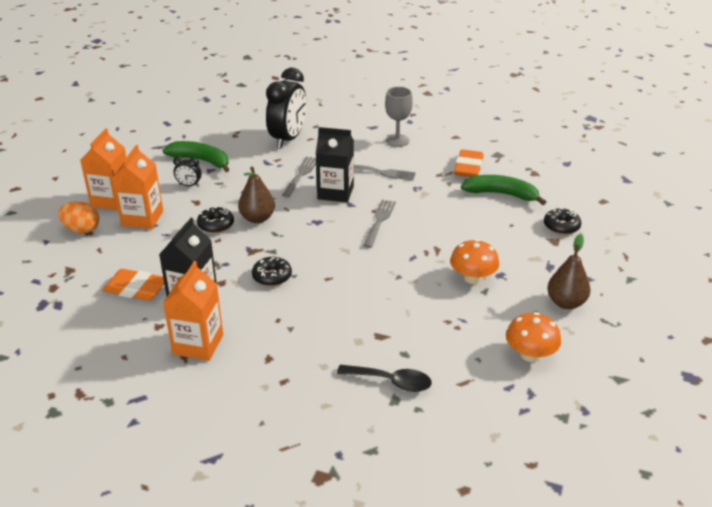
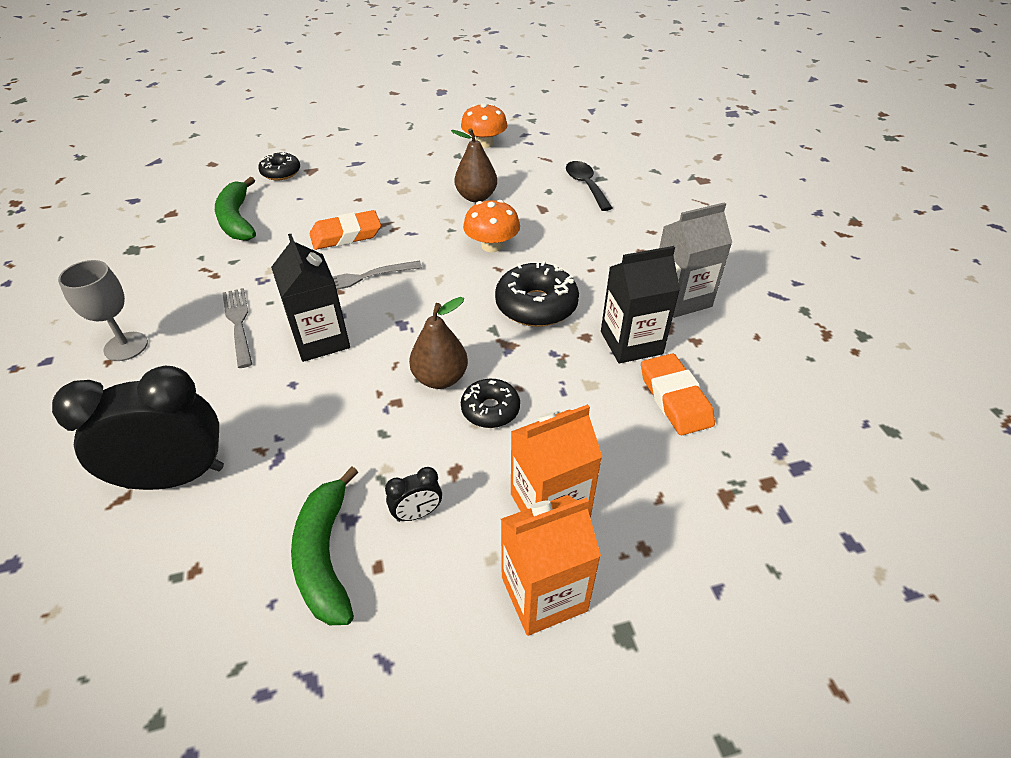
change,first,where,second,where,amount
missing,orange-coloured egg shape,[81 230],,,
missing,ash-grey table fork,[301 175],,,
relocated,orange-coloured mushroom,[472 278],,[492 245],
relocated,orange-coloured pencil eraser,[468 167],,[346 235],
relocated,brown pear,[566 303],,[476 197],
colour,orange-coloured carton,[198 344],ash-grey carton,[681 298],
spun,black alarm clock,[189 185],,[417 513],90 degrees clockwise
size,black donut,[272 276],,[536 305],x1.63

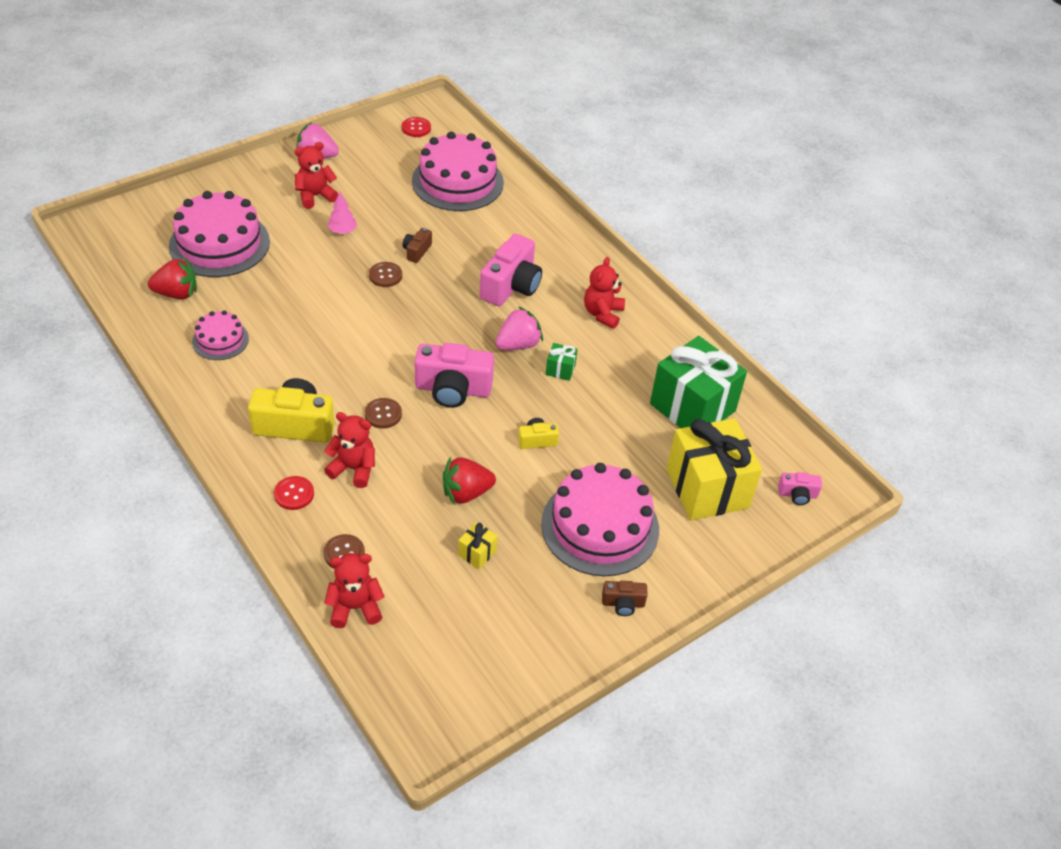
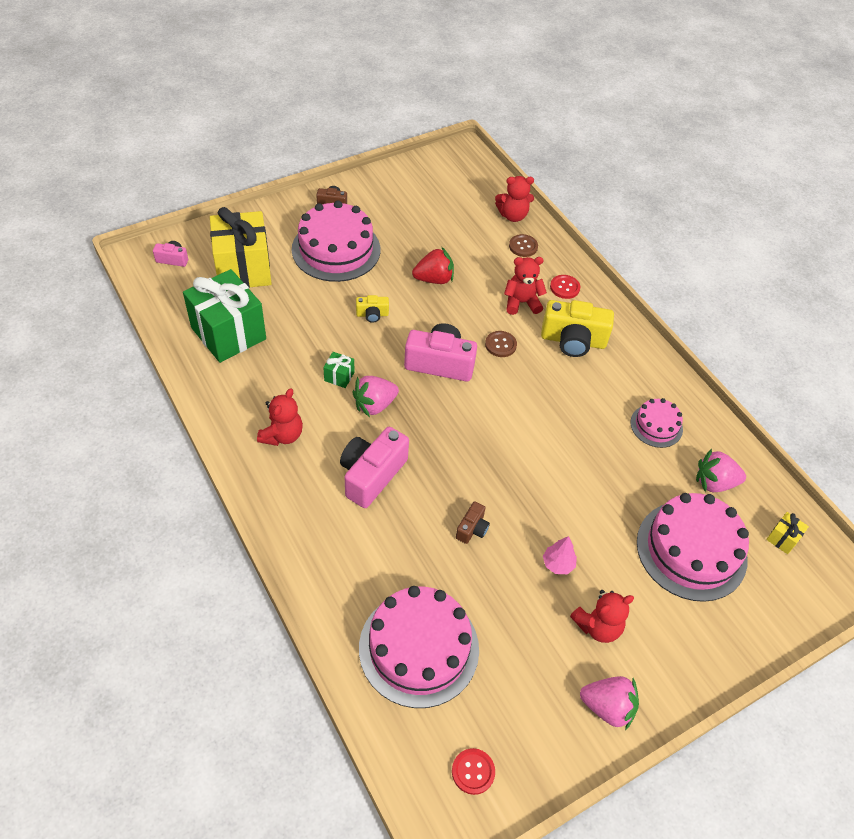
change,first,where,second,where,amount
missing,brown button,[385 275],,,
relocated,bright yellow gift,[477 553],,[782 538],
colour,crimson berry,[177 293],rosy berry,[714 482],
spun,crimson teddy,[353 468],,[521 302],150 degrees clockwise

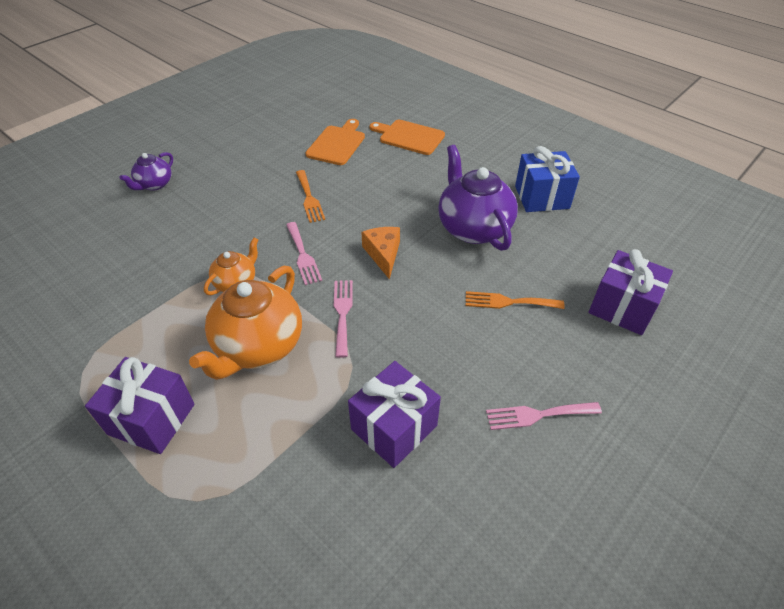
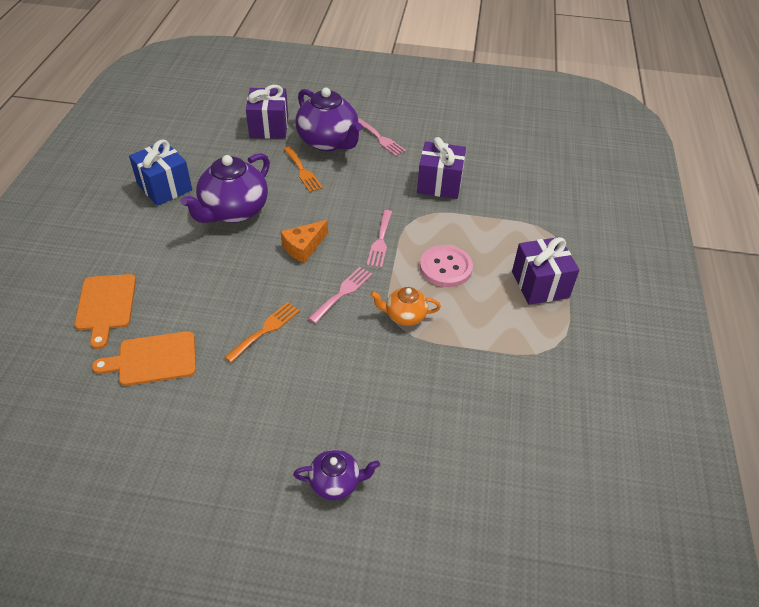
change,first,where,second,where,amount
appeared,,,purple china teapot,[328 142],
exchanged,orange-coloured china teapot,[258 346],rosy button,[445 267],
spun,rosy table fork,[342 313],,[380 241],45 degrees counterclockwise

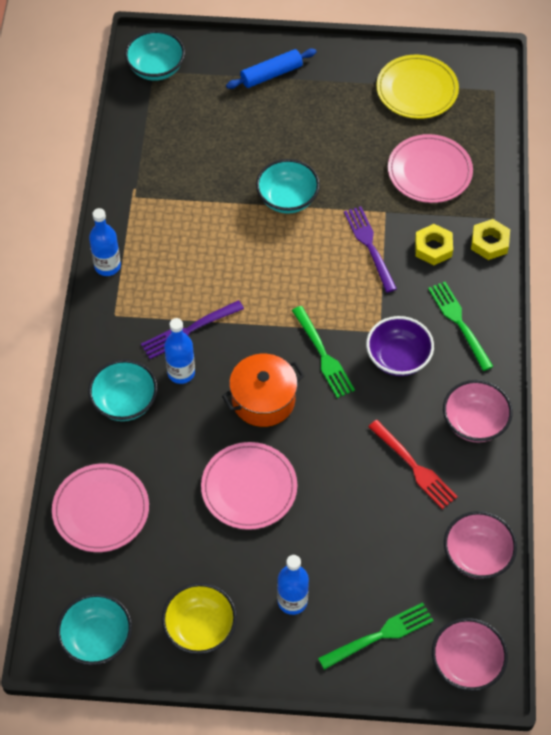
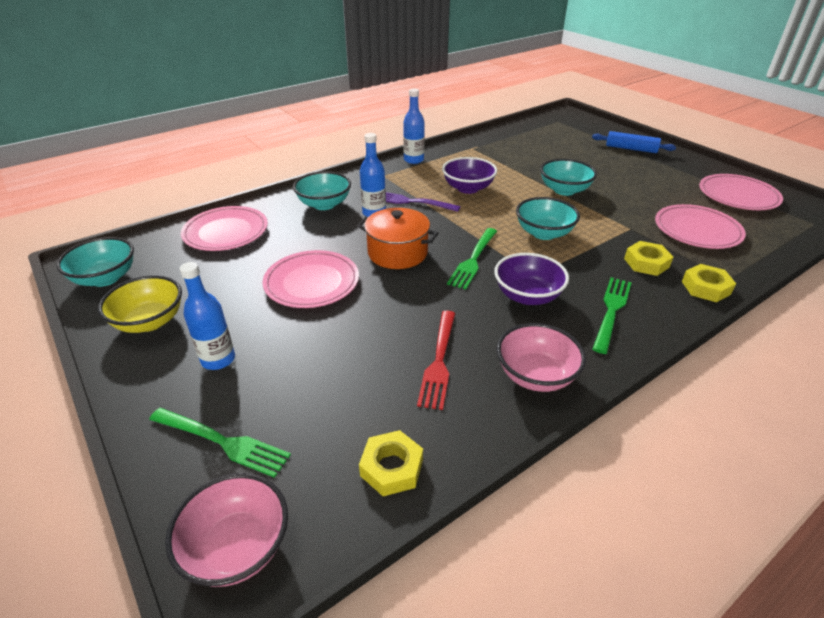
change,first,where,second,where,amount
missing,purple table fork,[369 246],,,
appeared,,,purple deep dish,[468 188],
relocated,aqua deep dish,[156 68],,[543 233],
exchanged,rosy deep dish,[477 555],bright yellow hex nut,[392 468],
colour,bright yellow dinner plate,[417 90],rosy dinner plate,[738 196],

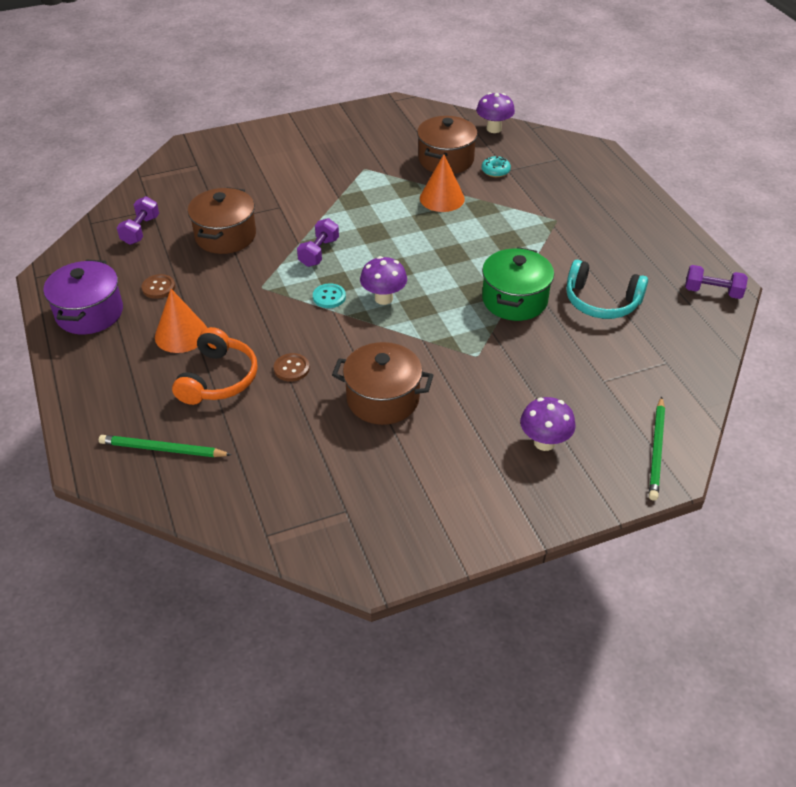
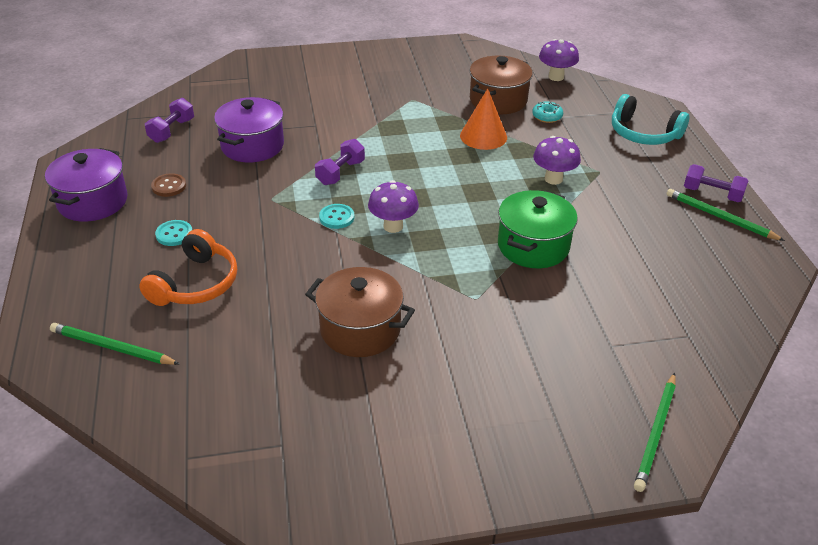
change,first,where,second,where,amount
missing,brown button,[291 368],,,
appeared,,,green pencil,[720 217],
relocated,purple mushroom,[544 442],,[553 179],
relocated,aqua headset,[601 301],,[643 133],
relocated,purple hand weight,[712 292],,[712 194],
exchanged,orange-coloured cone shape,[181 334],aqua button,[174 234],
colour,brown pot,[225 236],purple pot,[252 146],

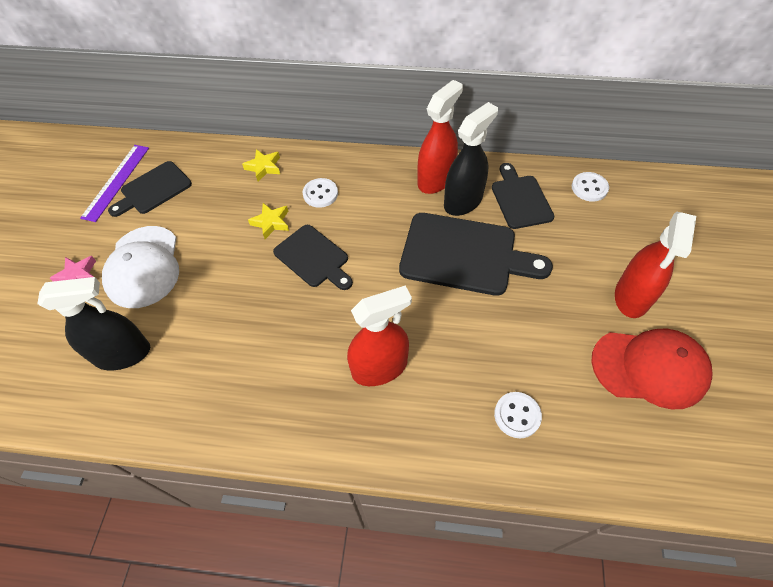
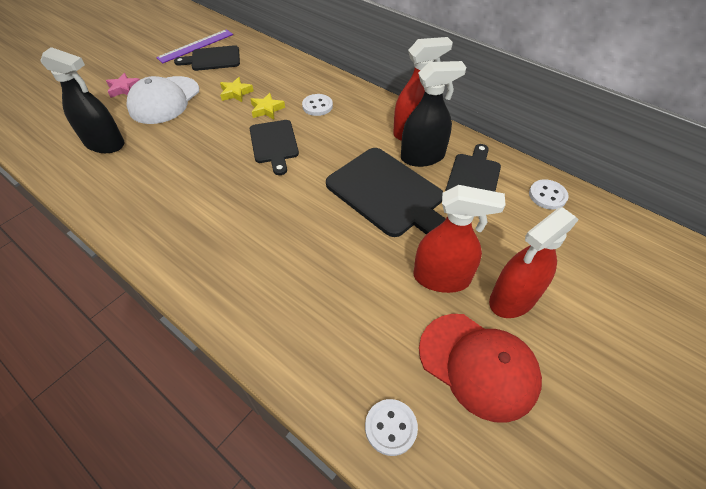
change,first,where,second,where,amount
relocated,bright yellow five-pointed star,[264 167],,[236 93],
relocated,crimson sprayer,[379 367],,[441 278],
relocated,white button,[517 415],,[390 427],

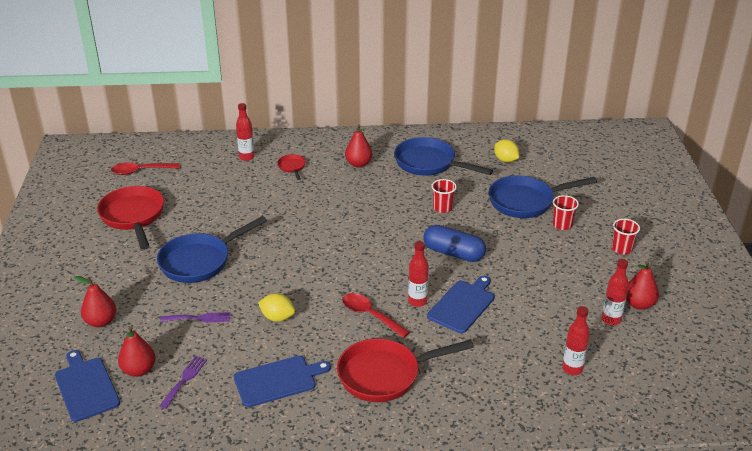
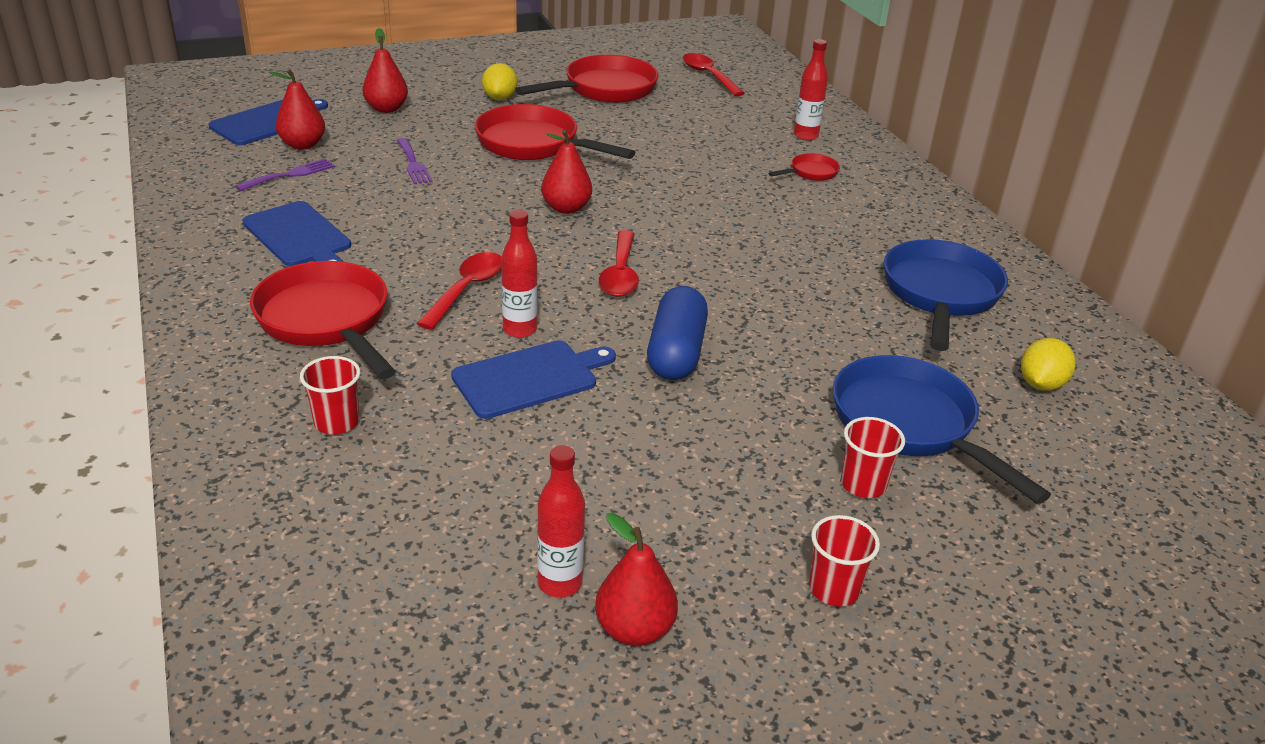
change,first,where,second,where,amount
missing,crimson flask,[572 369],,,
appeared,,,crimson teaspoon,[620 274],
relocated,bright yellow citrus fruit,[277 317],,[500 98],
relocated,crimson pear,[358 164],,[566 208],
relocated,crimson beaker,[442 208],,[336 422],
colour,blue frying pan,[200 261],crimson frying pan,[534 144],
spun,purple table fork,[185 379],,[290 175],45 degrees counterclockwise
spun,blue cutting board,[462 305],,[529 378],45 degrees counterclockwise

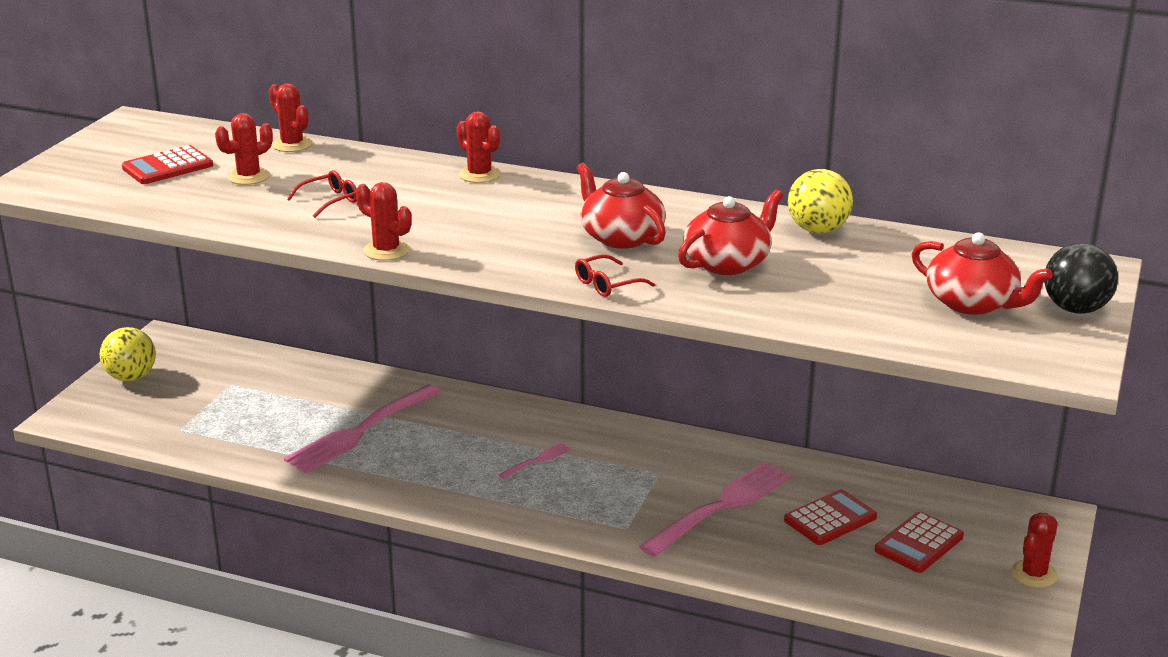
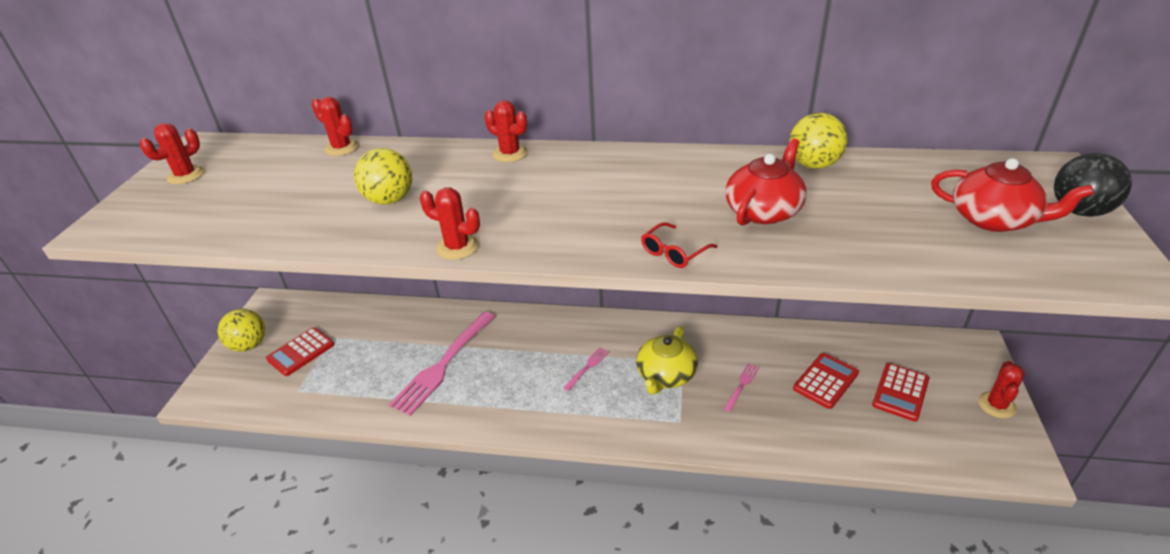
change,first,where,second,where,amount
missing,crimson china teapot,[621 237],,,
appeared,,,bright yellow china teapot,[665 375],
relocated,crimson calculator,[167 167],,[301 352],
relocated,crimson prickly plant,[248 176],,[186 175],
exchanged,crimson glasses,[330 201],bright yellow sphere,[389 200],
size,rosy table fork,[721 507],,[741 385],x0.44

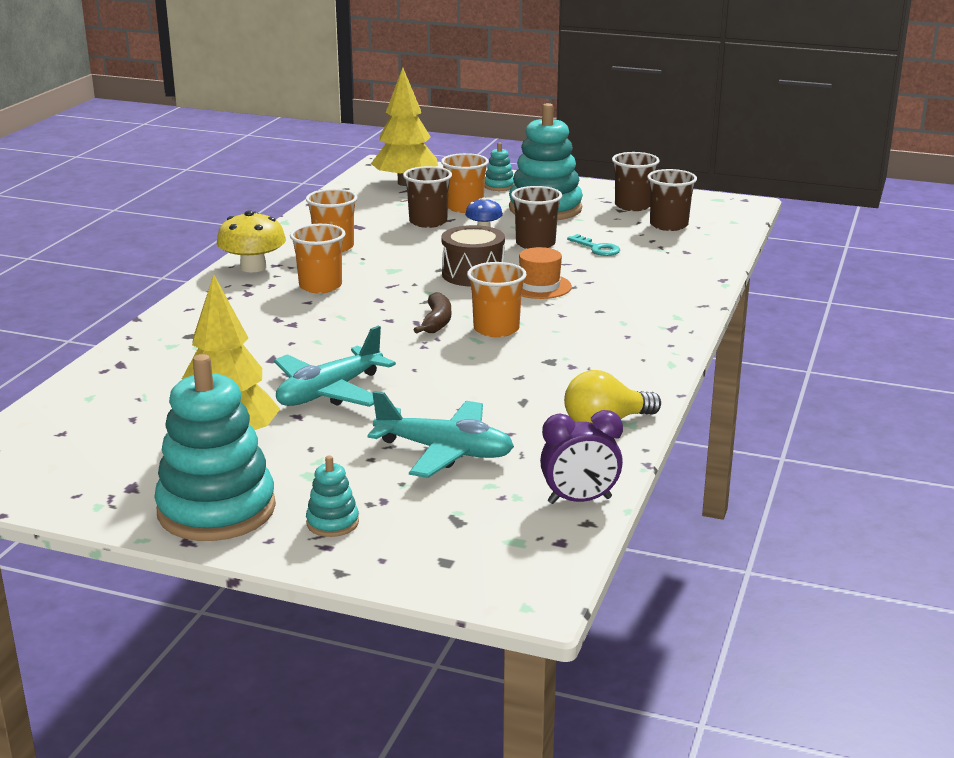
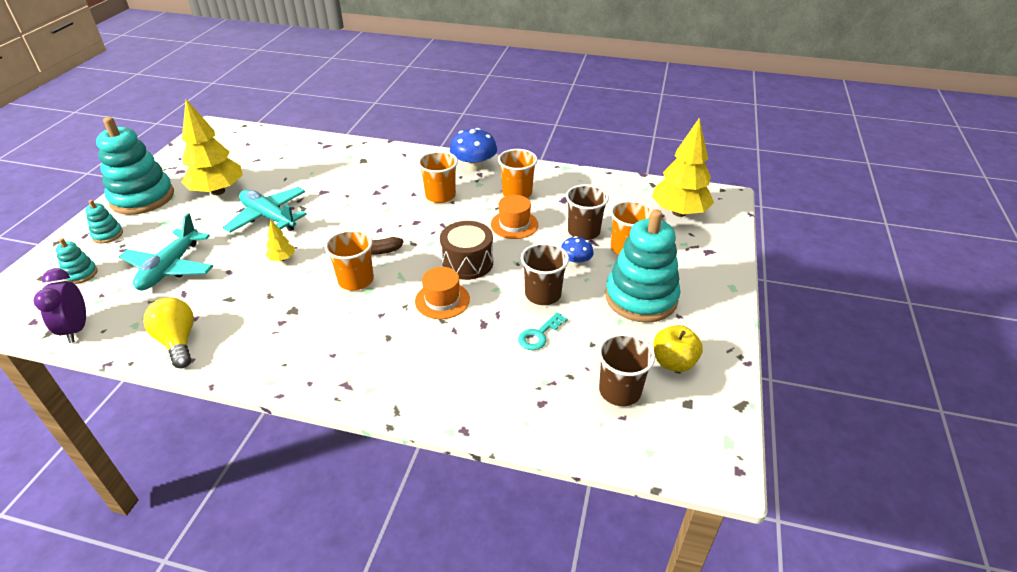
change,first,where,second,where,amount
appeared,,,bright yellow tree,[282 259],
appeared,,,orange-coloured tall hat,[514 224],
relocated,aqua stacking toy,[499 186],,[81 274],
exchanged,brown beaker,[633 206],bright yellow apple,[673 362],
colour,bright yellow mushroom,[253 267],blue mushroom,[474 166],

